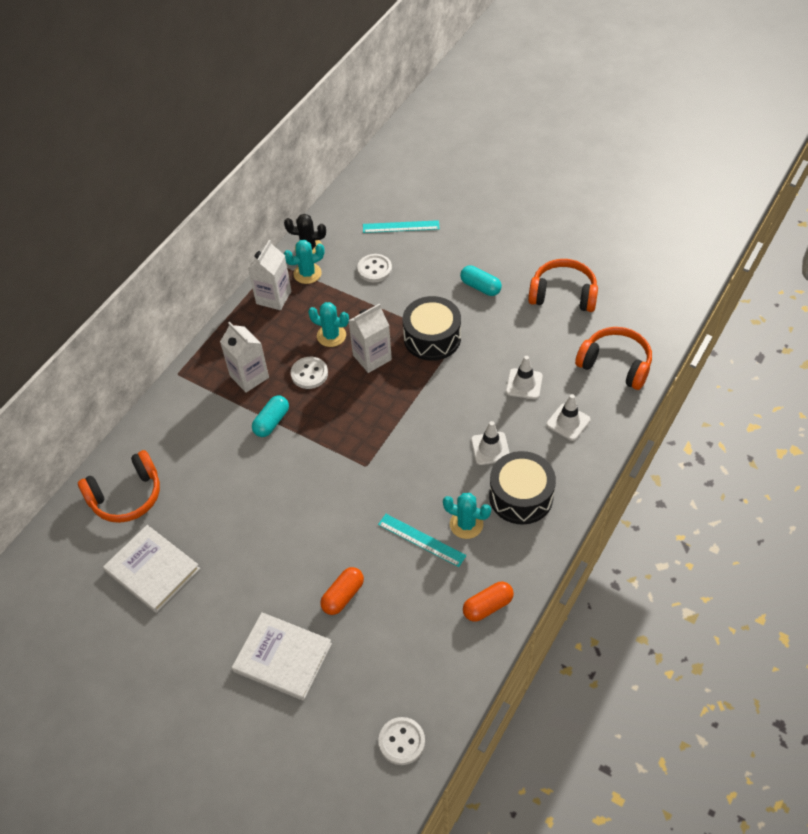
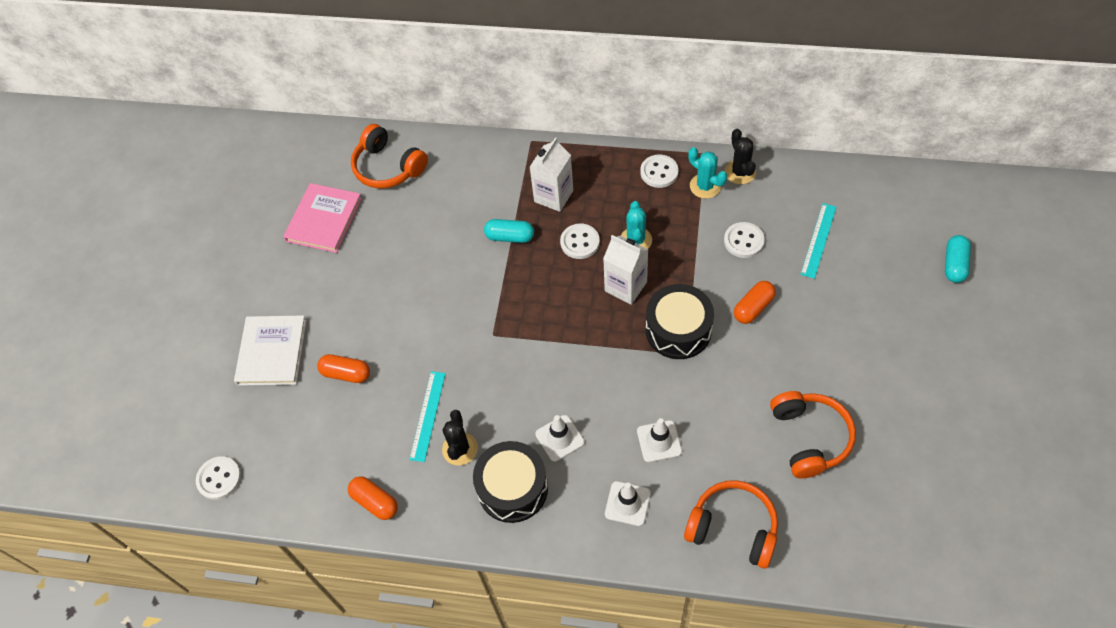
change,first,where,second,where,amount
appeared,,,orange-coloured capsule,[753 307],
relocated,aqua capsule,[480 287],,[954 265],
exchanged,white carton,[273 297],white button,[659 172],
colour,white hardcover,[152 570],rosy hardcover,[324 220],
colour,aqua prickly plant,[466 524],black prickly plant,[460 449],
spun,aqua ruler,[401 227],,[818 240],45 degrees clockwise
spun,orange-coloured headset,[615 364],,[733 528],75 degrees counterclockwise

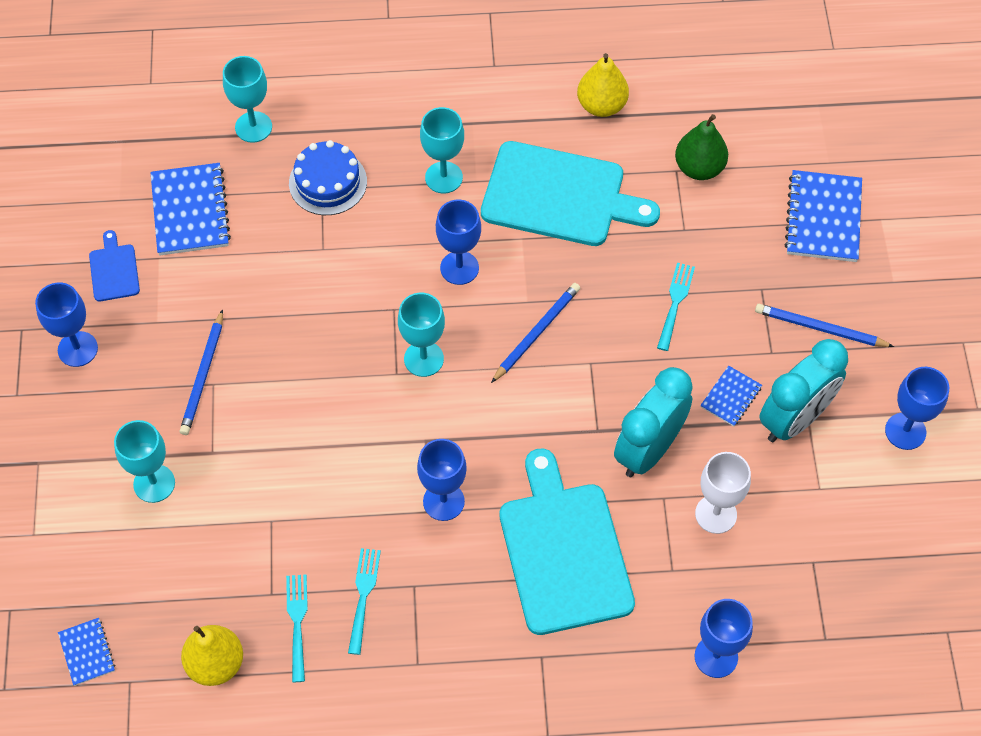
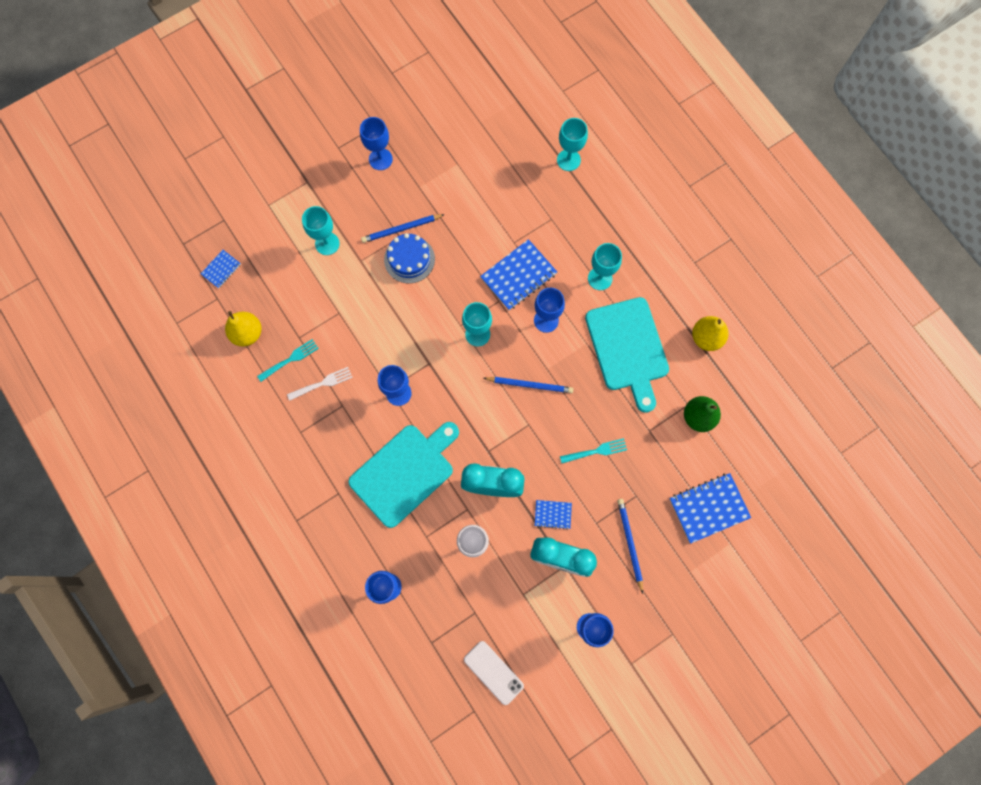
change,first,where,second,where,amount
missing,blue cutting board,[114 270],,,
appeared,,,white smartphone,[493 672],
relocated,blue notebook,[190 211],,[518 276],
relocated,blue layer cake,[328 182],,[409 259],
colour,aqua table fork,[363 597],white table fork,[322 384],

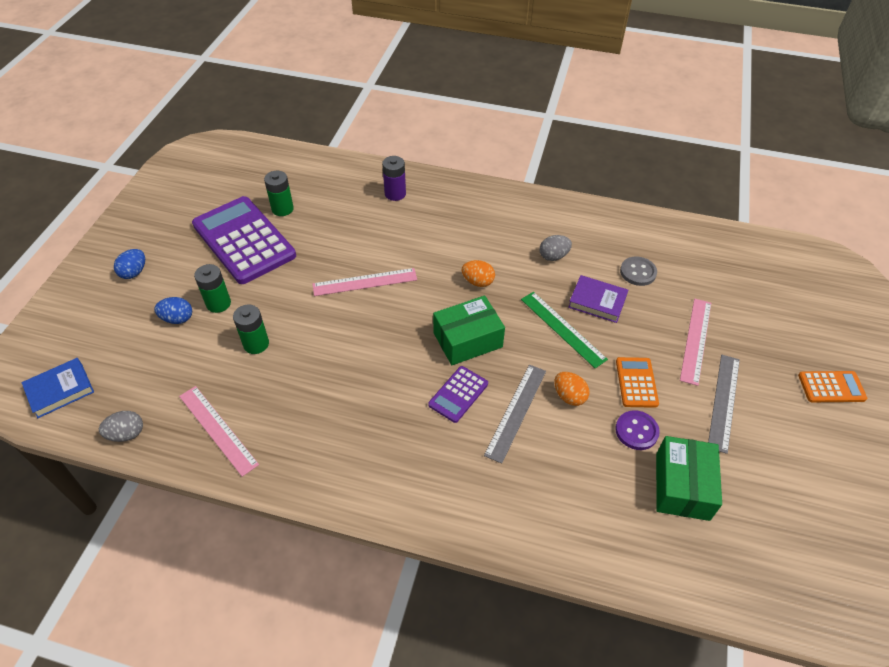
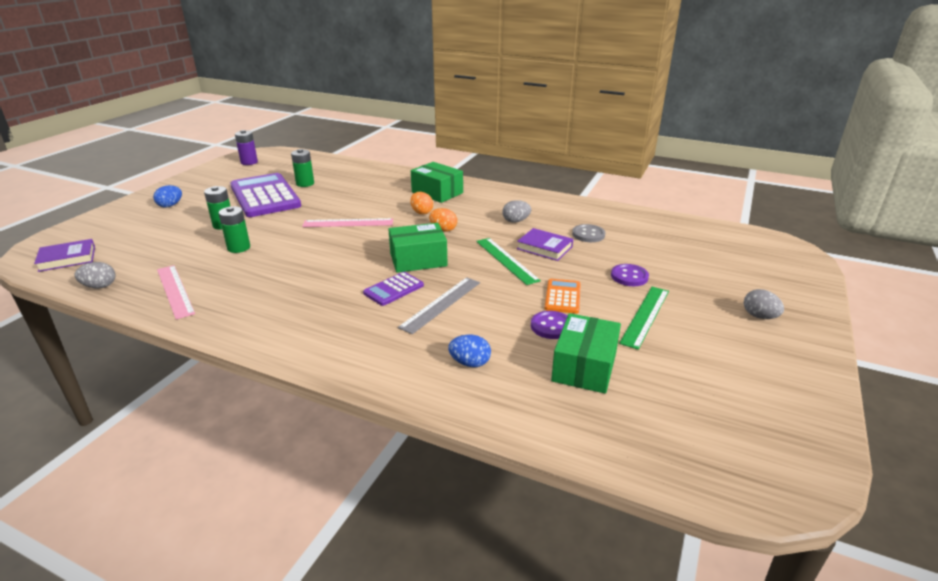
change,first,where,second,where,amount
appeared,,,green package,[437 192],
relocated,blue egg shape,[177 319],,[470 363],
relocated,purple AA battery,[395 194],,[249 162],
relocated,orange-coloured egg shape,[569 396],,[421 212],
exchanged,rosy ruler,[695 340],purple button,[629 276],
exchanged,orange-coloured calculator,[831 387],ash-grey egg shape,[759 316],
colour,blue hardcover,[60 390],purple hardcover,[67 258],
colour,ash-grey ruler,[723 402],green ruler,[645 316],

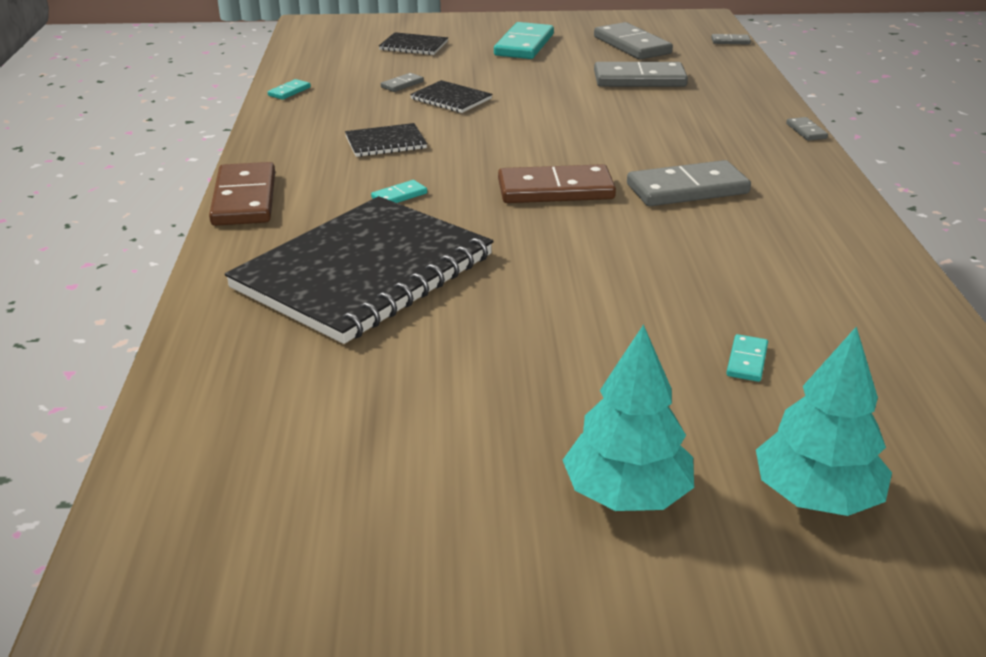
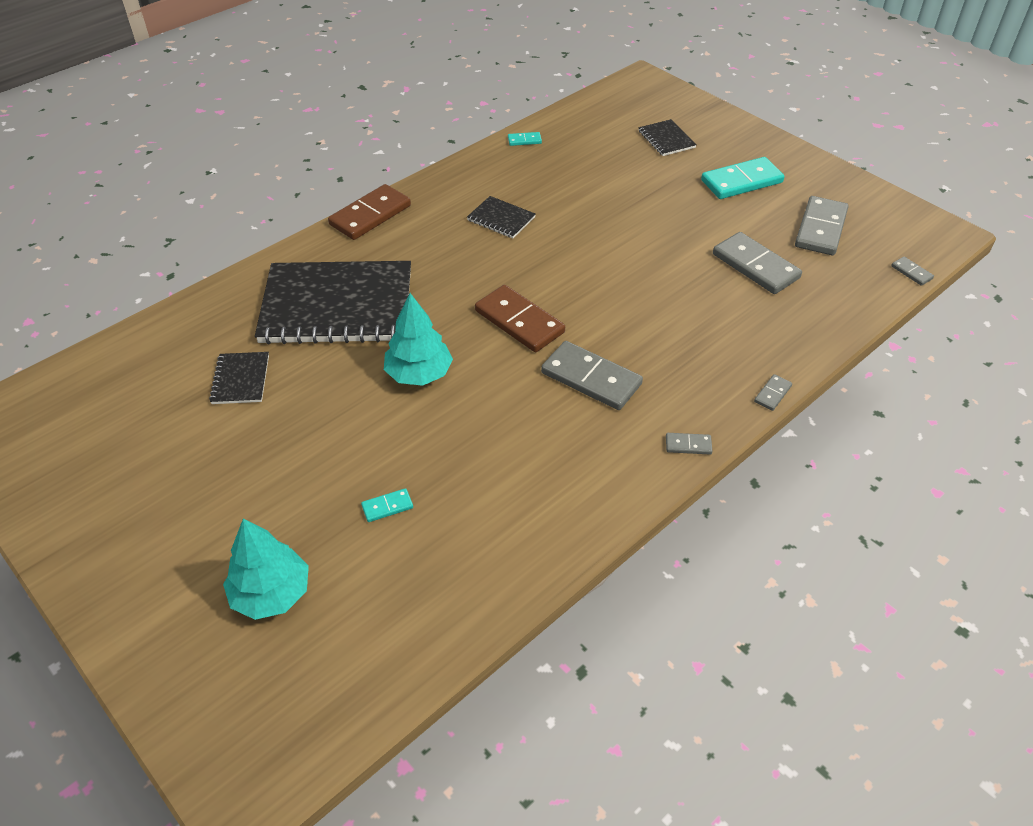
change,first,where,second,where,amount
missing,aqua domino tile,[399 196],,,
relocated,ash-grey domino tile,[402 84],,[688 445],
relocated,black notebook,[451 99],,[240 379],
relocated,aqua tree,[626 494],,[419 374],

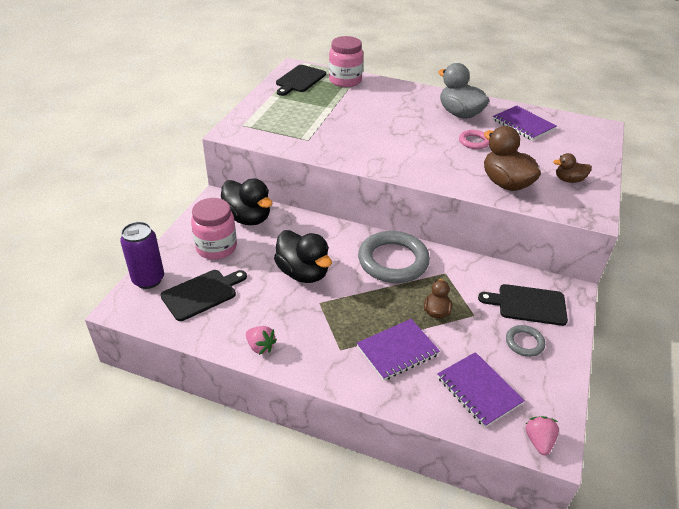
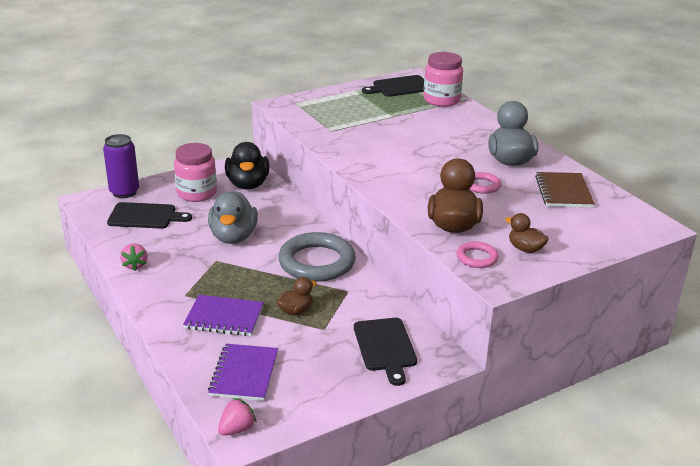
change,first,where,second,where,amount
missing,ash-grey ring,[524 343],,,
appeared,,,rosy ring,[477 258],
colour,black duck,[303 273],ash-grey duck,[233 237],
colour,purple notebook,[523 124],brown notebook,[563 192],
spun,black cutting board,[528 304],,[385 347],150 degrees counterclockwise

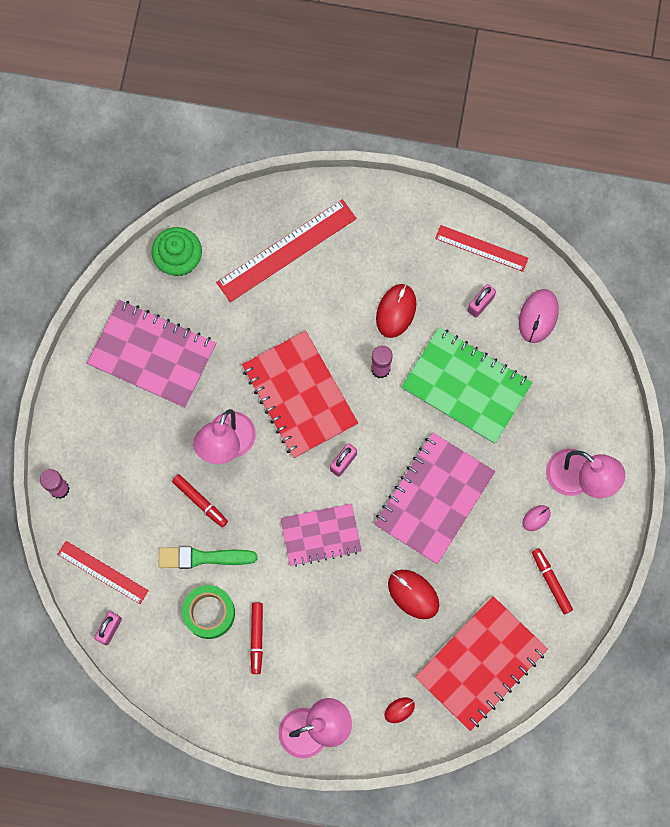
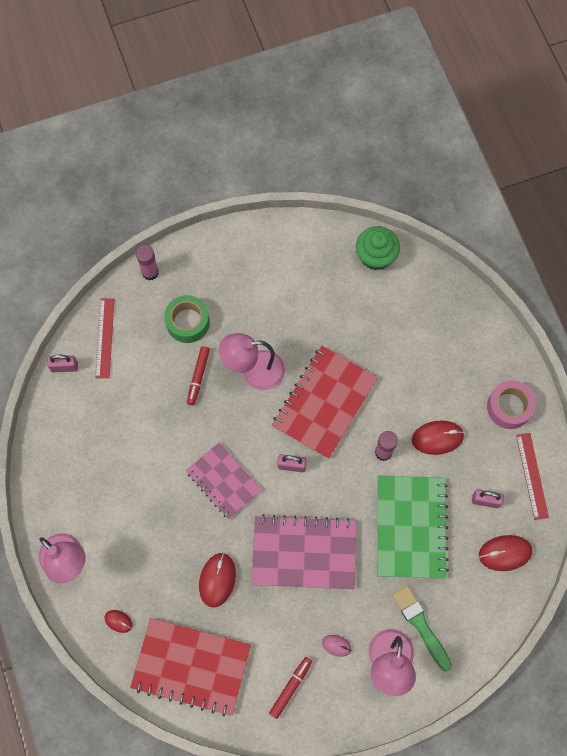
change,first,where,second,where,amount
missing,rosy notebook,[152 354],,,
missing,crimson ruler,[286 250],,,
missing,crimson marker pen,[257 638],,,
appeared,,,rosy roll of tape,[509 407],
relocated,green brush,[203 557],,[421 625],
relocated,green roll of tape,[209 613],,[187 322],
colour,rosy PC mouse,[538 316],crimson PC mouse,[505 553],

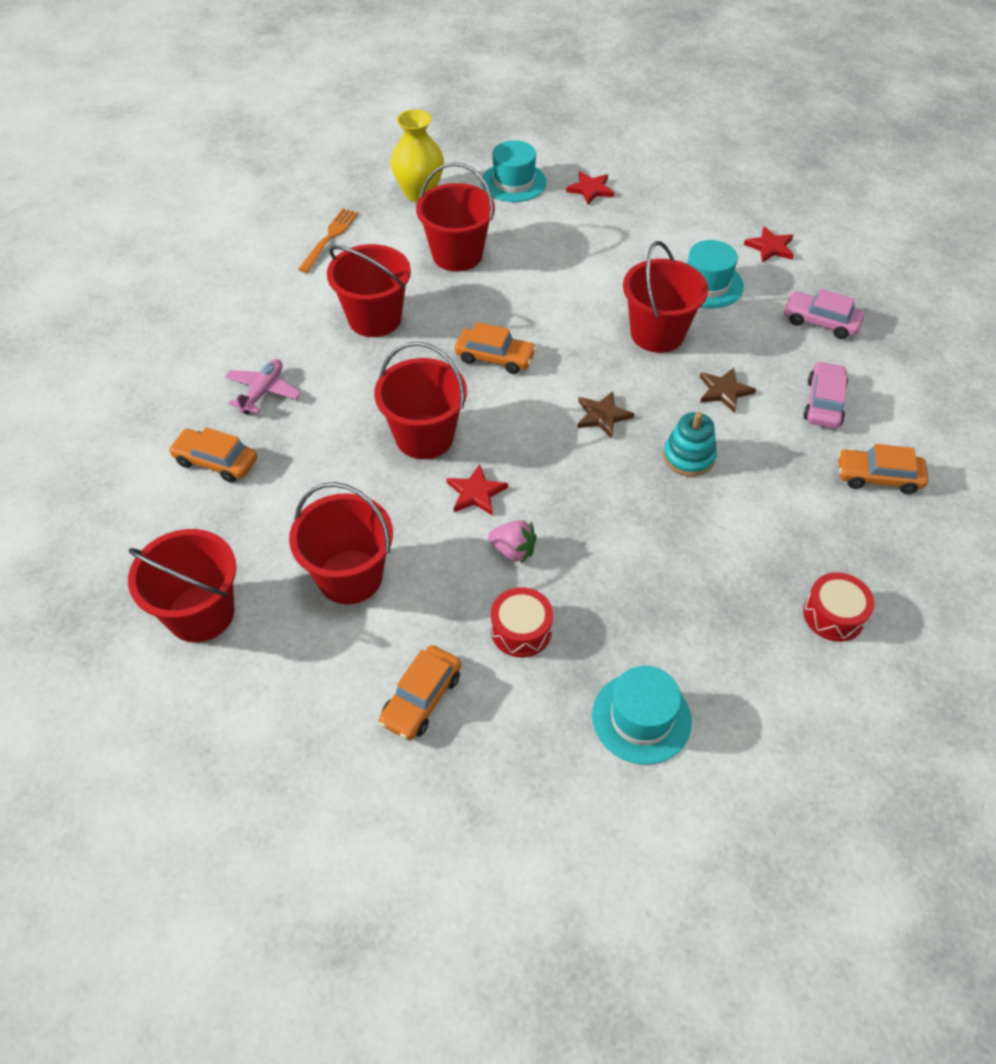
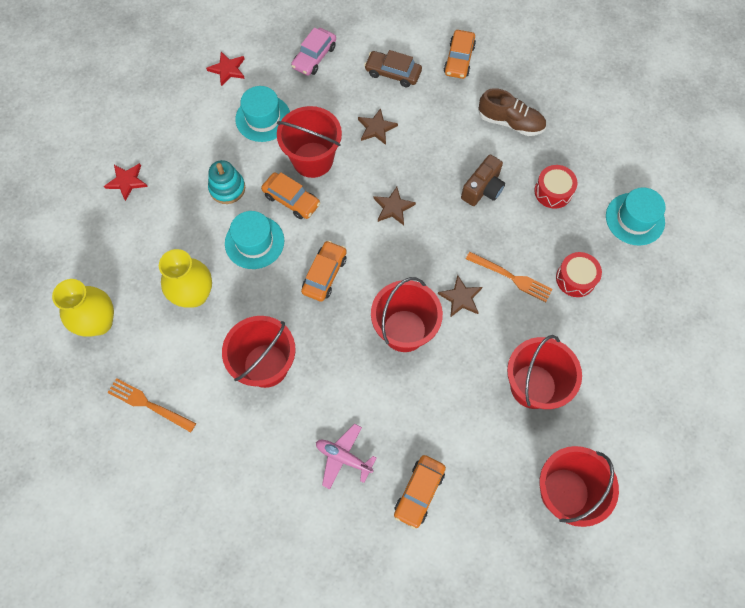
change,first,where,second,where,amount
appeared,,,brown camera,[483 189],
appeared,,,brown shoe,[510 122],
relocated,orange-coloured automobile,[421 698],,[291 200],
relocated,aqua tall hat,[513 182],,[254 242],
relocated,aqua stacking toy,[688 457],,[227 188],
relocated,crimson drum,[833 615],,[553 191],
exchanged,crimson pail,[457 255],bright yellow vase,[194 295],
exchanged,rosy berry,[513 550],orange-coloured table fork,[512 277],
colour,crimson five-pointed star,[476 493],brown five-pointed star,[460 298],
colour,rosy automobile,[824 403],brown automobile,[393 73],

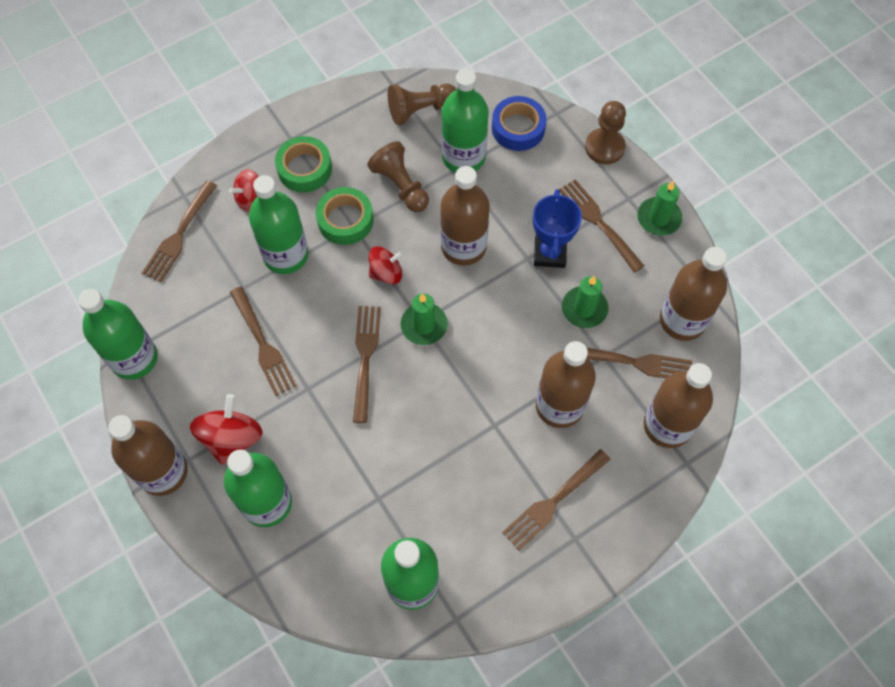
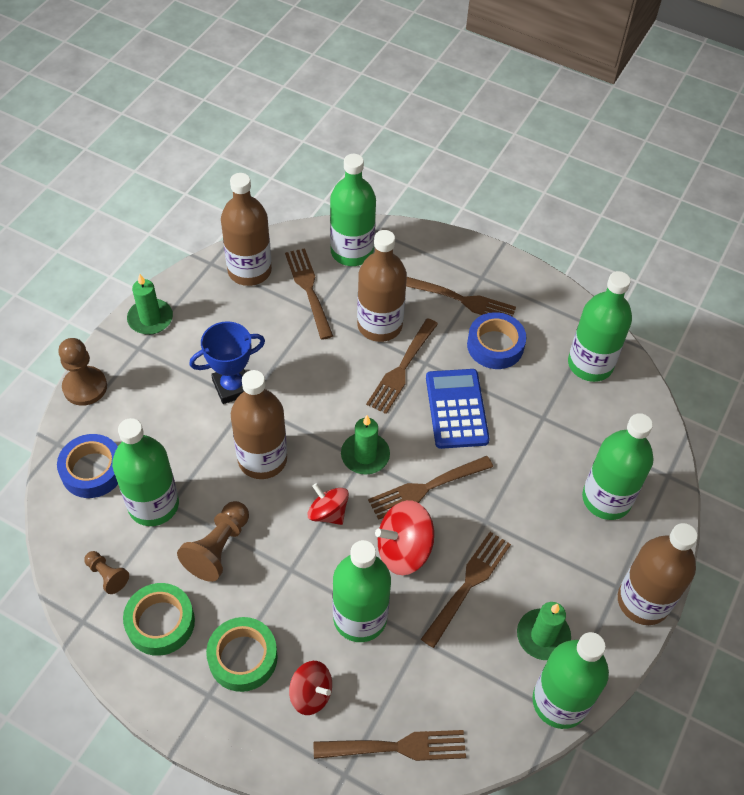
change,first,where,second,where,amount
appeared,,,blue calculator,[456 409],
appeared,,,blue roll of tape,[495 345],
relocated,crimson whirligig,[232 438],,[404 550],
relocated,green roll of tape,[345 220],,[160 622],
relocated,brown table fork,[599 223],,[402 368],
relocated,green pillar candle,[584 309],,[543 636],
colour,brown flask,[667 425],green flask,[352 251],
size,brown game pawn,[420 110],,[107 575],x0.58

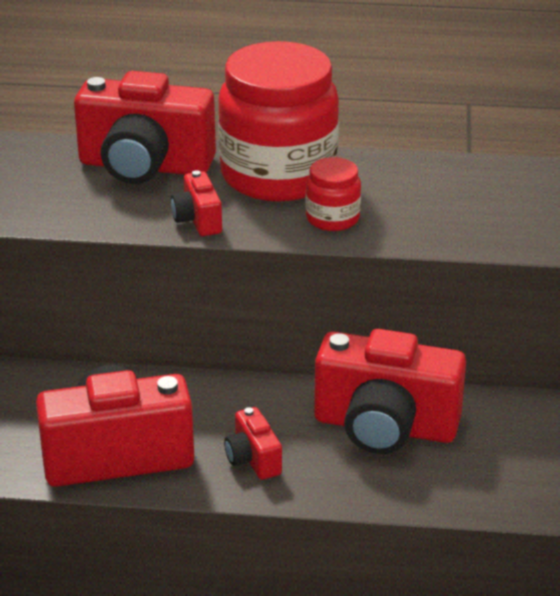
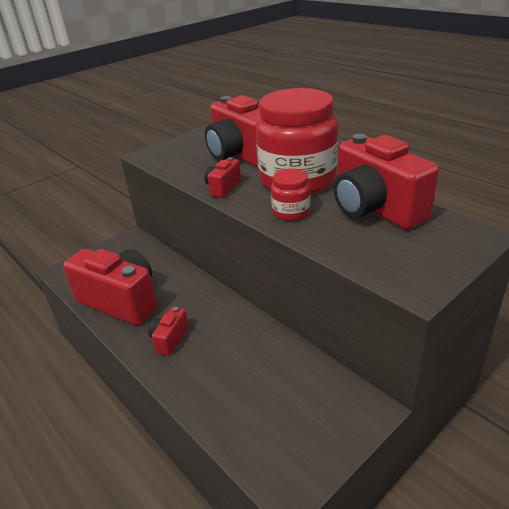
change,first,where,second,where,amount
relocated,crimson camera,[385 427],,[375 209],

